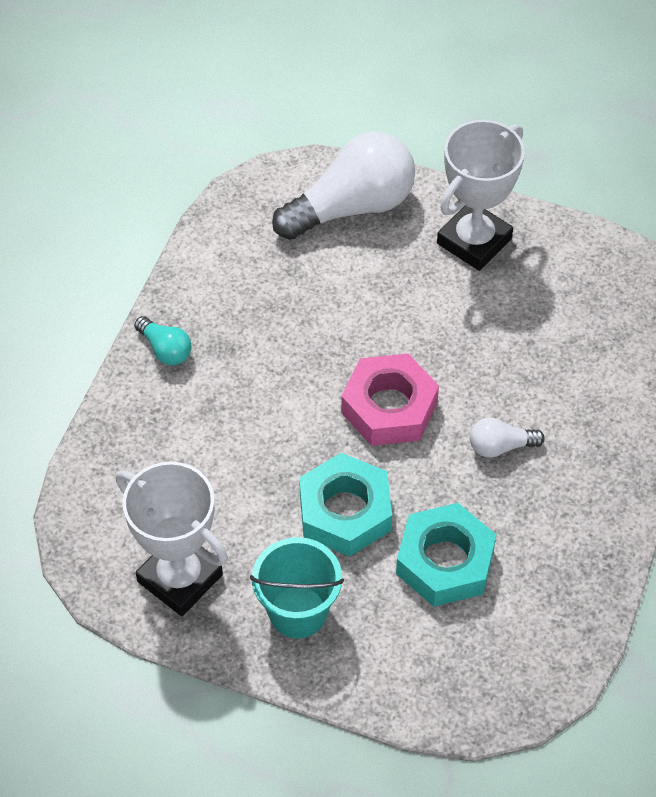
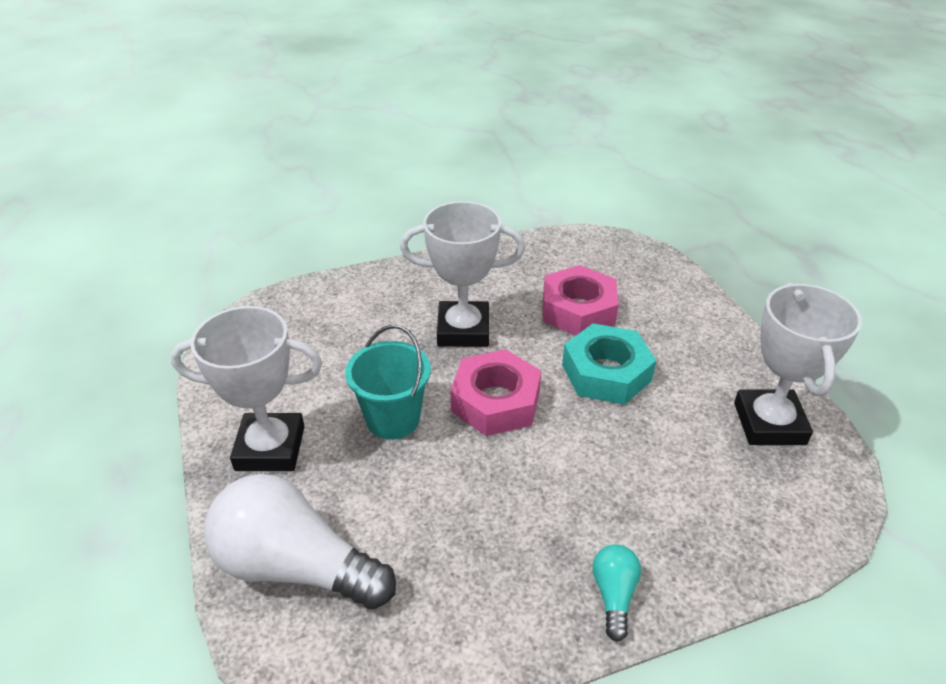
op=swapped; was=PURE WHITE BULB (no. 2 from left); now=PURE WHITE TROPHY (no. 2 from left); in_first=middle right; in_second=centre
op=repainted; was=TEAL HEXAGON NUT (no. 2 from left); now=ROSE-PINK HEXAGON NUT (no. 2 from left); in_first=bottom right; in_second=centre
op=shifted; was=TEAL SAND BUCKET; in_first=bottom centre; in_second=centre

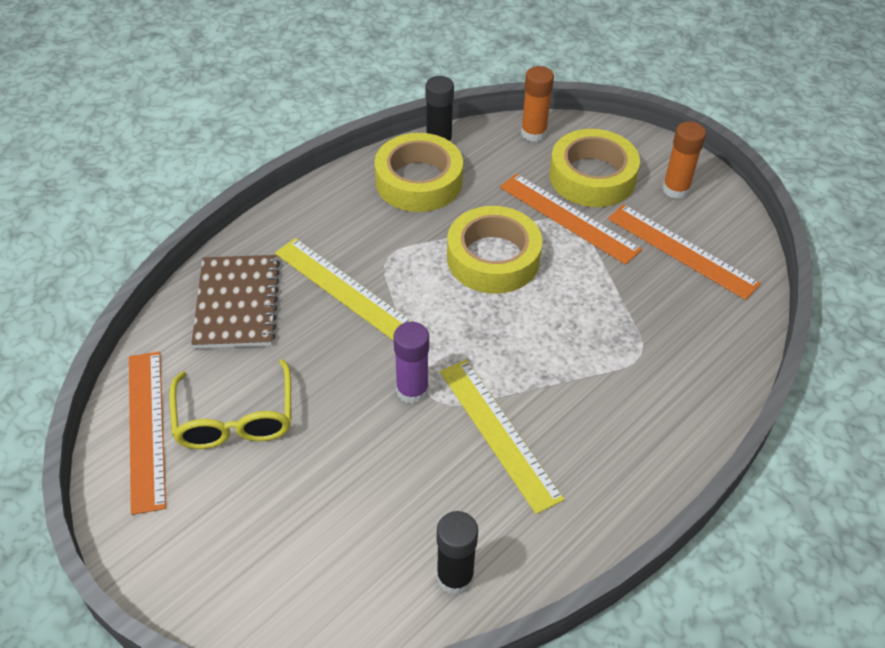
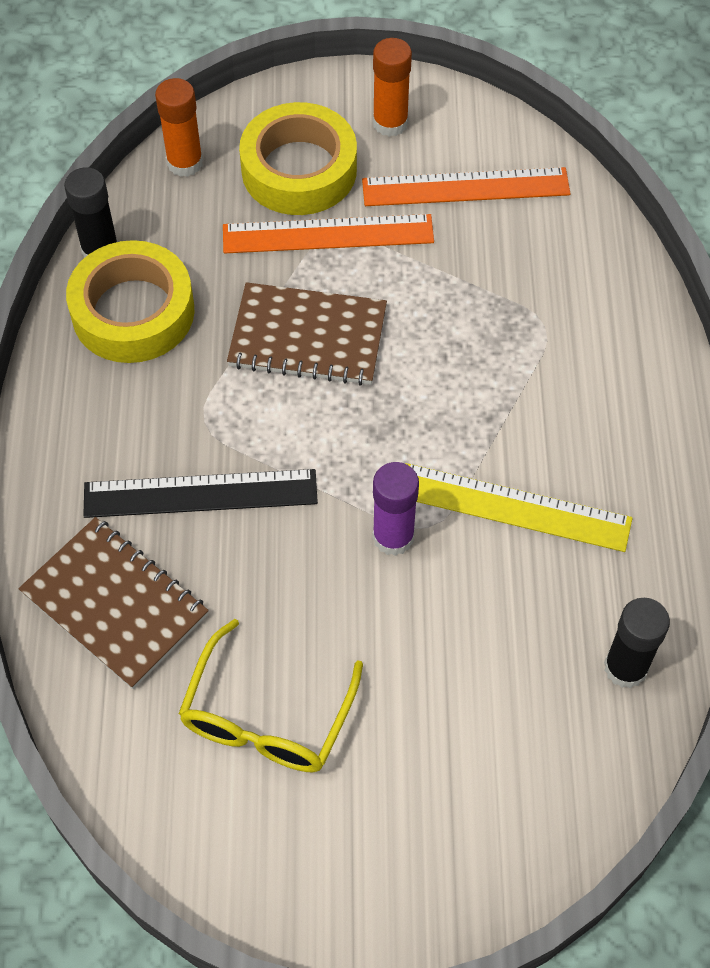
op=swapped; was=GOLDEN ROLL OF TAPE (no. 2 from left); now=BROWN NOTEPAD (no. 2 from left); in_first=centre; in_second=centre
op=repainted; was=GOLDEN MEASURING STICK (no. 1 from left); now=BLACK MEASURING STICK; in_first=centre; in_second=middle left
op=gone; was=BRIGHT ORANGE MEASURING STICK (no. 1 from left); in_first=bottom left
op=rotated; was=GOLDEN EYEGLASSES; in_first=middle left; in_second=bottom centre; clockwise=75

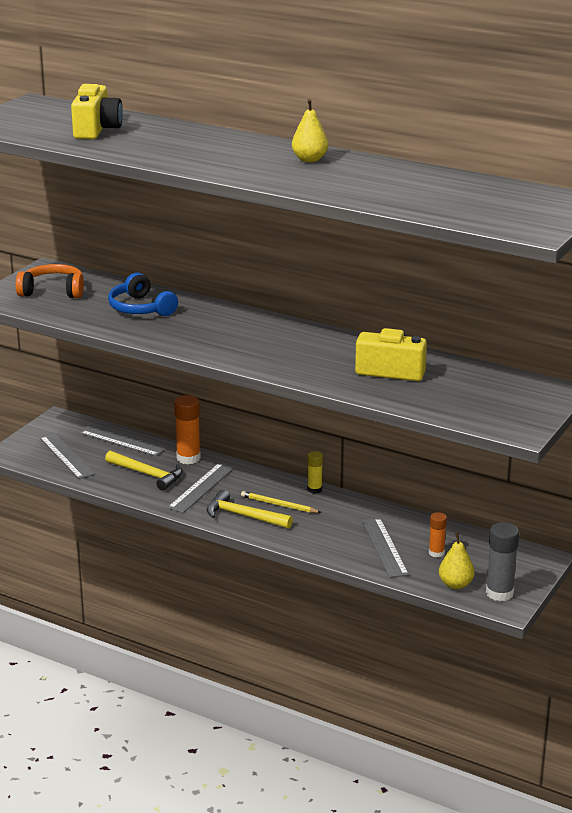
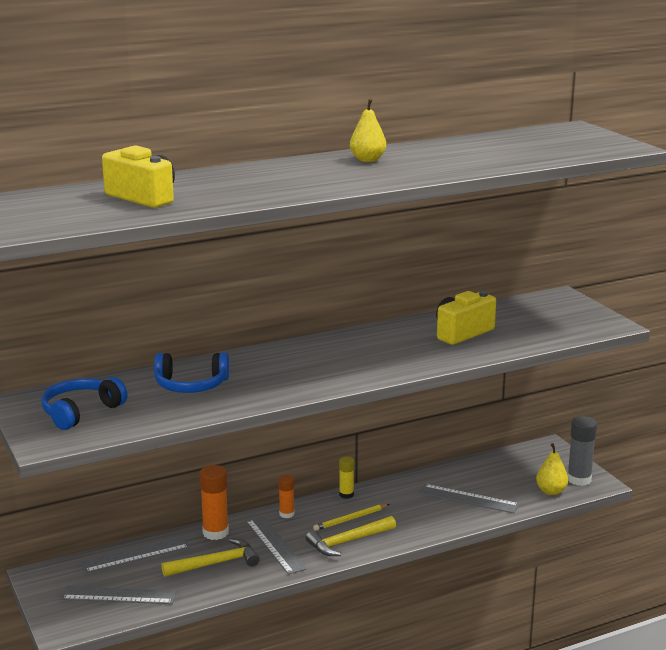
op=repainted; was=BRIGHT ORANGE HEADSET; now=ROYAL BLUE HEADSET (no. 1 from left); in_first=middle left; in_second=middle left
op=shifted; was=BRIGHT ORANGE STICK OF GLUE (no. 2 from left); in_first=middle right; in_second=bottom centre

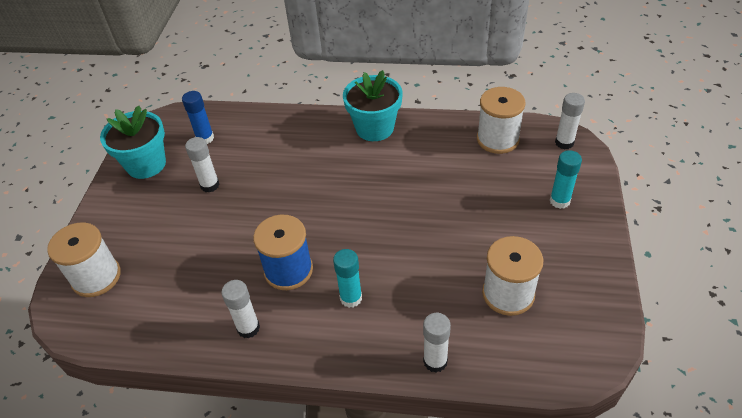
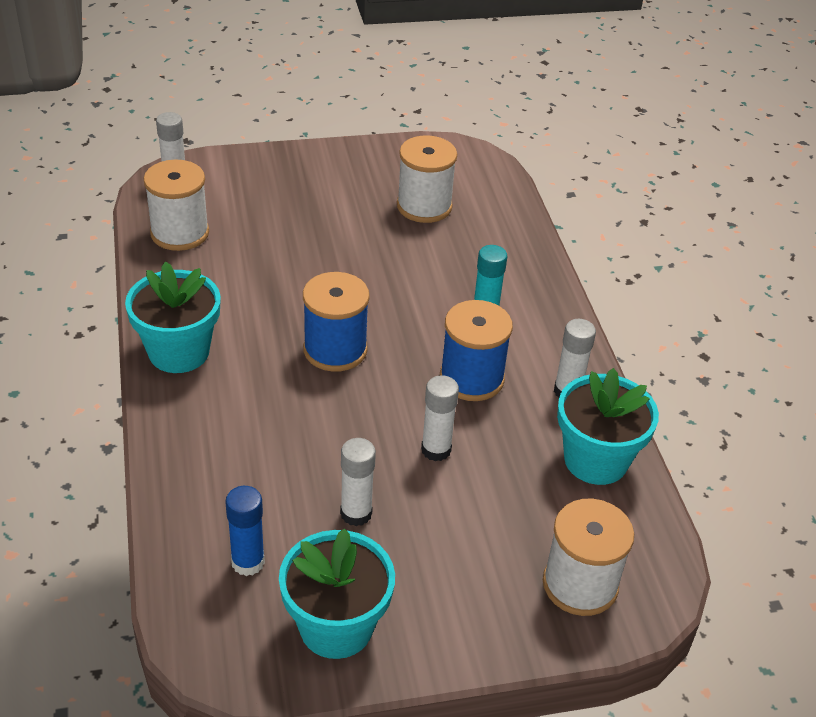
op=gone; was=TEAL STICK OF GLUE (no. 2 from left); in_first=middle right
op=shifted; was=PURE WHITE STICK OF GLUE (no. 3 from left); in_first=bottom centre; in_second=centre
op=new; now=ROYAL BLUE REEL OF THREAD (no. 1 from left); in_second=centre
op=new; now=TEAL POTTED PLANT (no. 3 from left); in_second=middle right

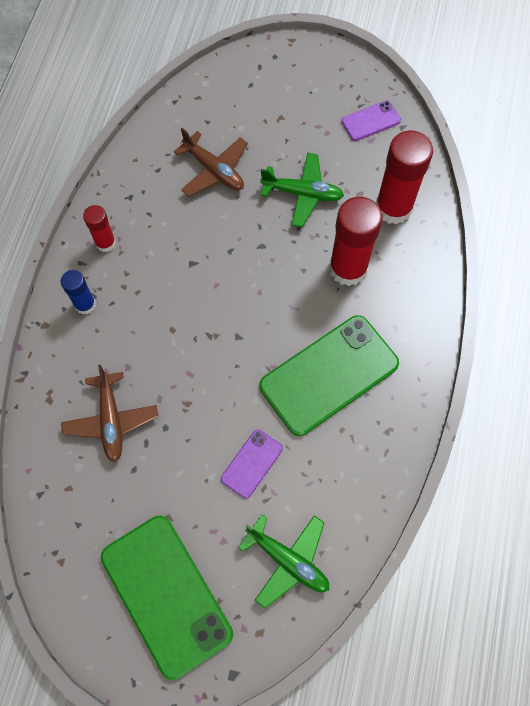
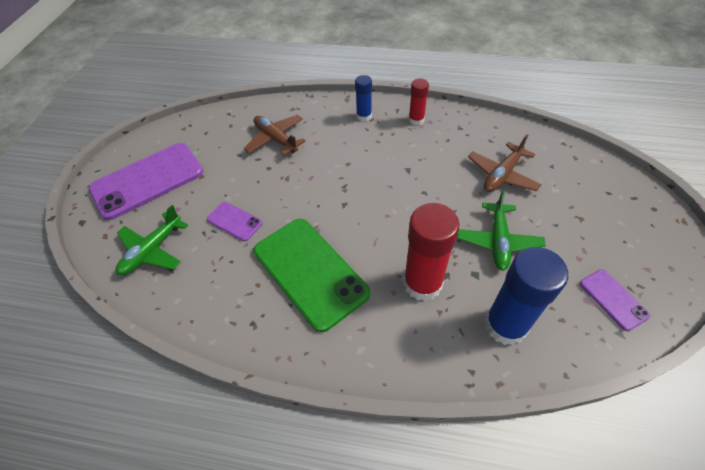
op=repainted; was=CRIMSON STICK OF GLUE (no. 3 from left); now=ROYAL BLUE STICK OF GLUE (no. 2 from left); in_first=top right; in_second=middle right
op=rotated; was=BROWN PLANE (no. 1 from left); in_first=middle left; in_second=top centre; clockwise=60
op=repainted; was=EMERALD SMARTPHONE (no. 1 from left); now=VIOLET SMARTPHONE (no. 1 from left); in_first=bottom left; in_second=middle left

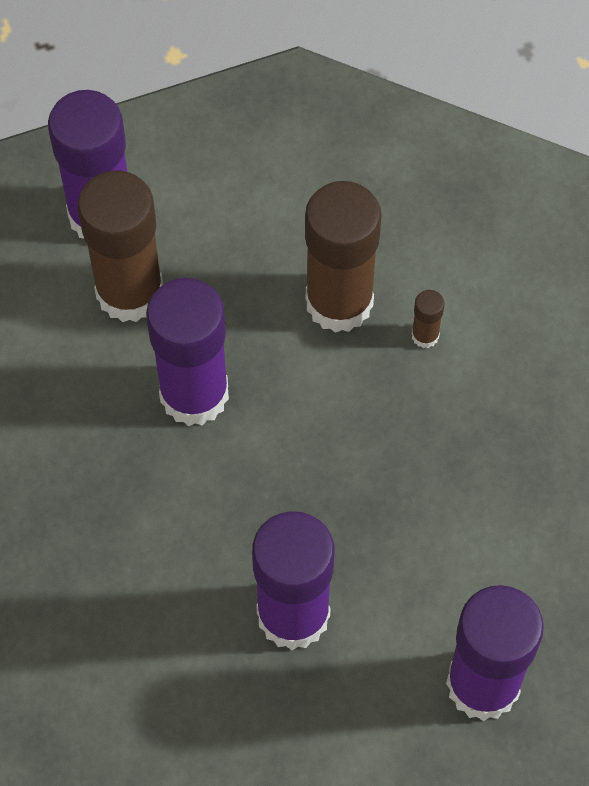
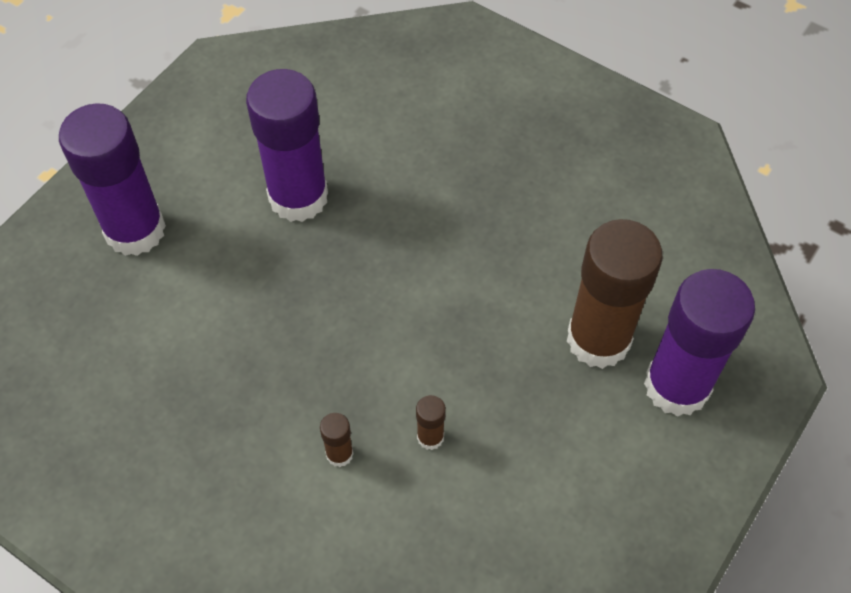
op=scaled; was=BROWN STICK OF GLUE (no. 2 from left); in_first=top centre; in_second=bottom centre; ratio=0.4
op=gone; was=VIOLET STICK OF GLUE (no. 2 from left); in_first=middle left

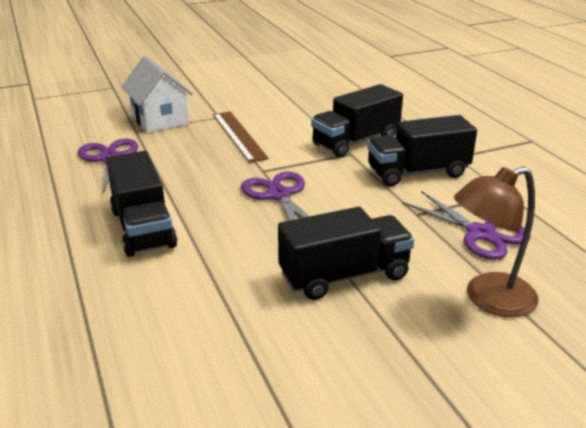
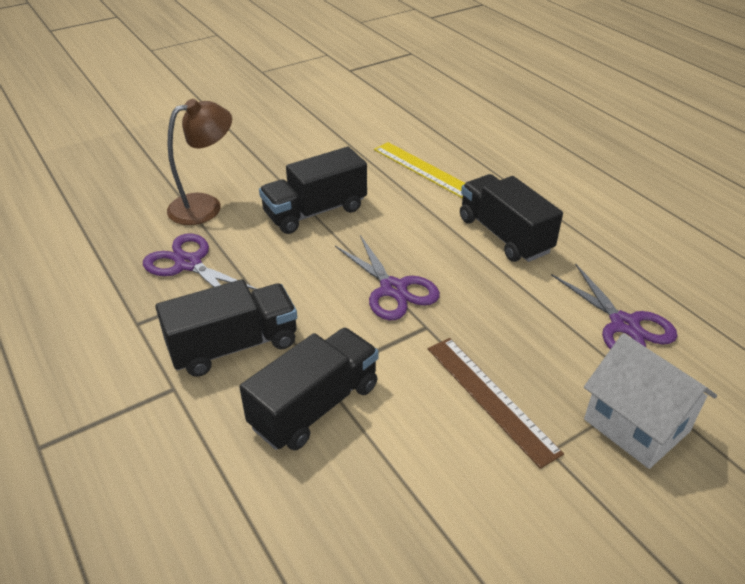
op=new; now=GOLDEN MEASURING STICK; in_second=top centre

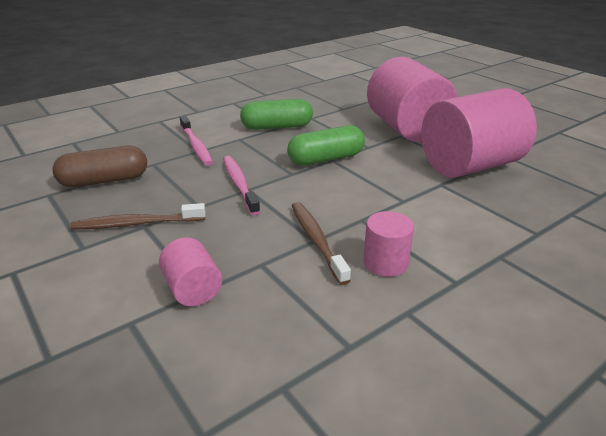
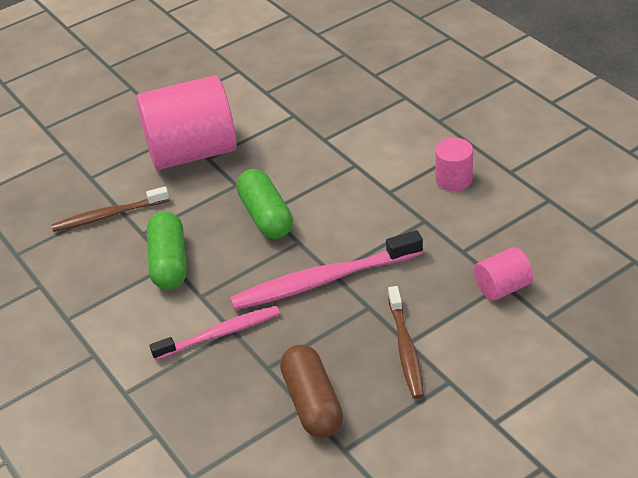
op=gone; was=ROSE-PINK SOLID CYLINDER (no. 4 from left); in_first=top right
op=scaled; was=ROSE-PINK TOOTHBRUSH (no. 2 from left); in_first=centre; in_second=centre; ratio=1.55
op=shifted; was=BROWN TOOTHBRUSH (no. 2 from left in the first image); now=BROWN TOOTHBRUSH (no. 1 from left); in_first=centre; in_second=middle left

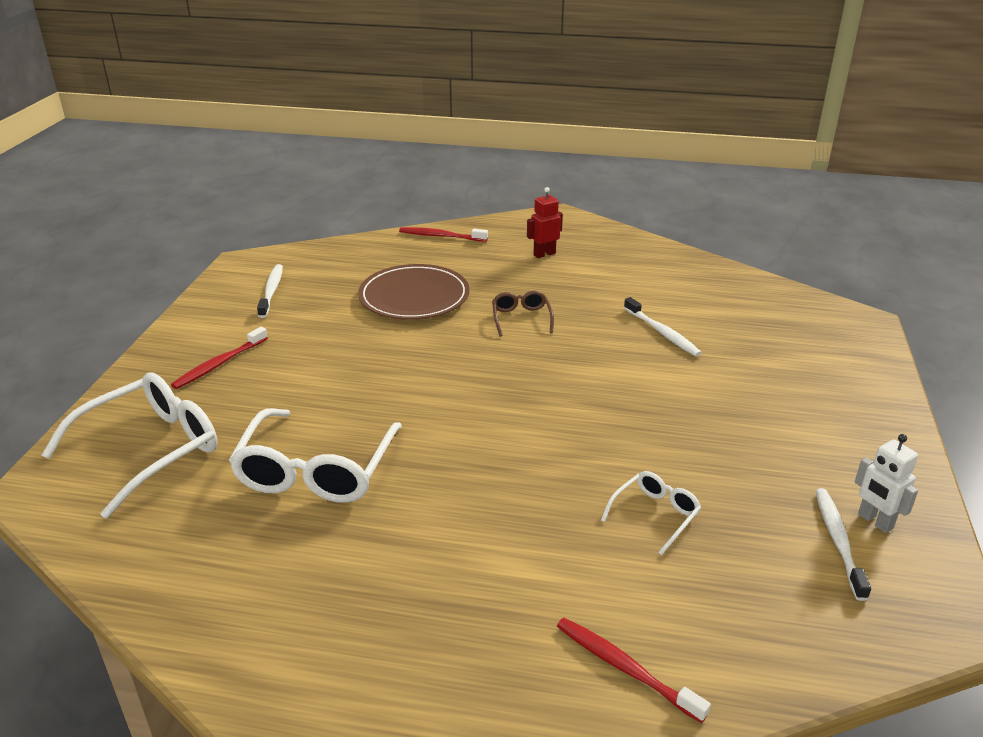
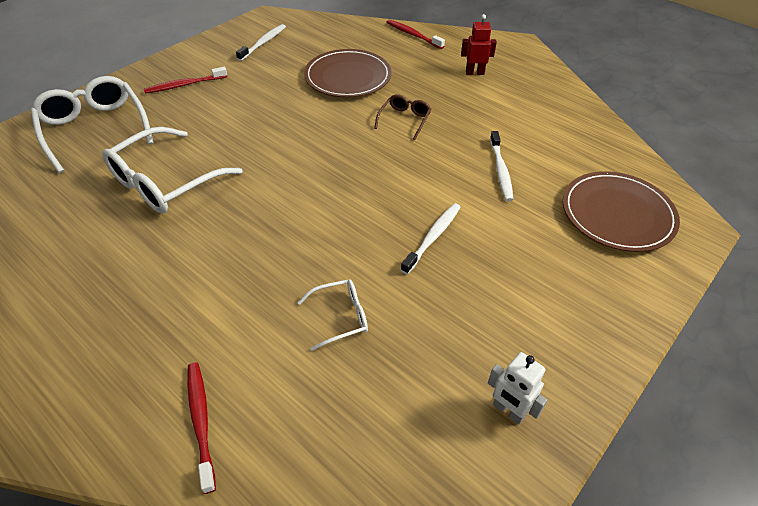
op=rotated; was=PURE WHITE EYEGLASSES (no. 1 from left); in_first=middle left; in_second=top left; clockwise=-105
op=rotated; was=PURE WHITE ROBOT; in_first=middle right; in_second=bottom right; clockwise=-45
op=shifted; was=PURE WHITE TOOTHBRUSH (no. 3 from left in the first image); now=PURE WHITE TOOTHBRUSH (no. 2 from left); in_first=bottom right; in_second=centre
op=new; now=BROWN PLATE (no. 2 from left); in_second=middle right

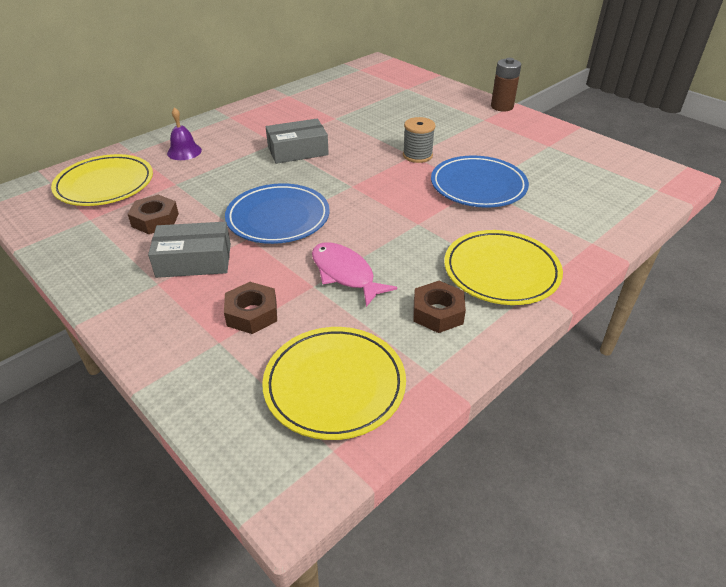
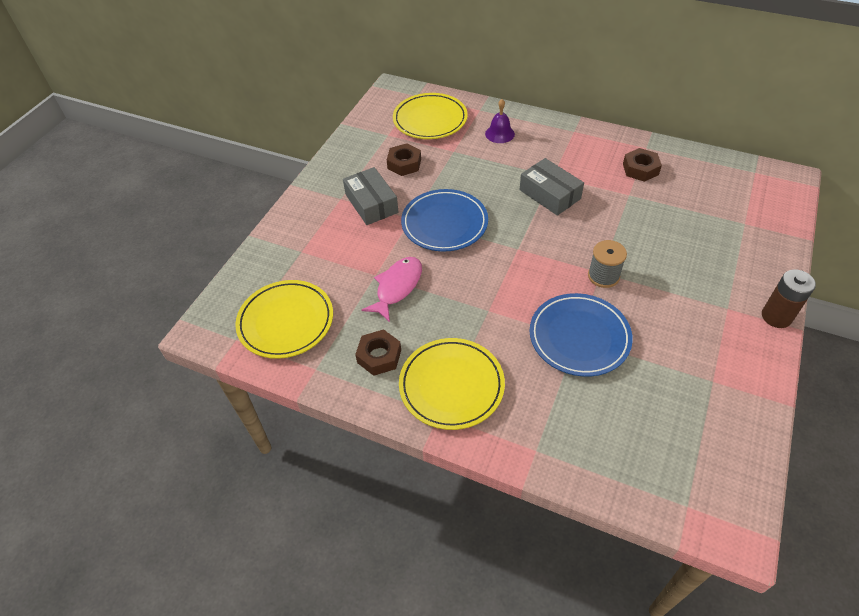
op=shifted; was=BROWN HEXAGON NUT (no. 2 from left in the first image); now=BROWN HEXAGON NUT (no. 3 from left); in_first=centre; in_second=top right

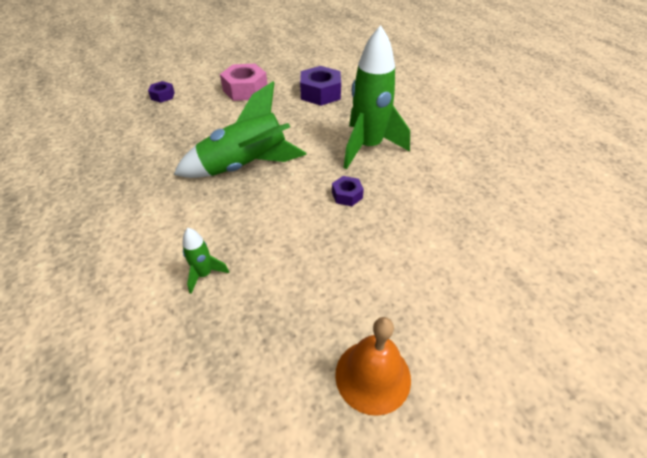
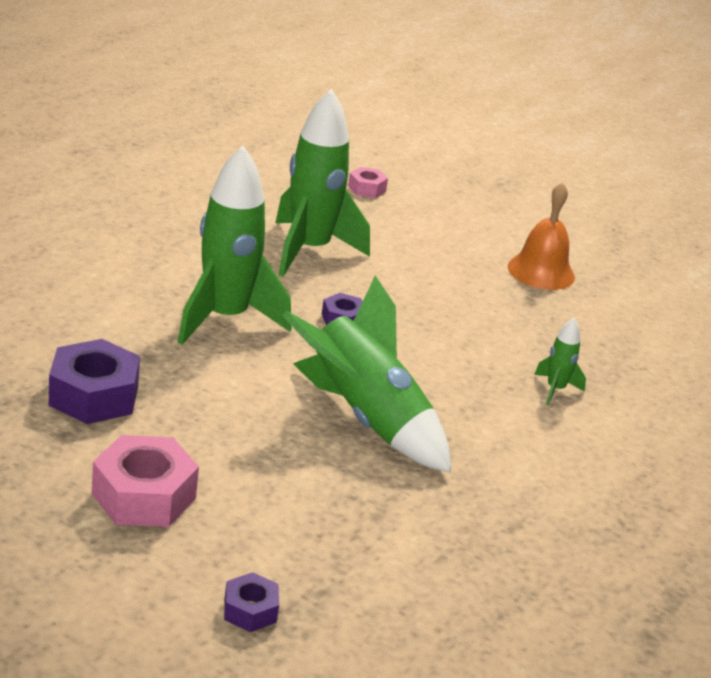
op=new; now=EMERALD TOY ROCKET (no. 2 from left); in_second=top centre
op=new; now=ROSE-PINK HEXAGON NUT (no. 2 from left); in_second=top centre

